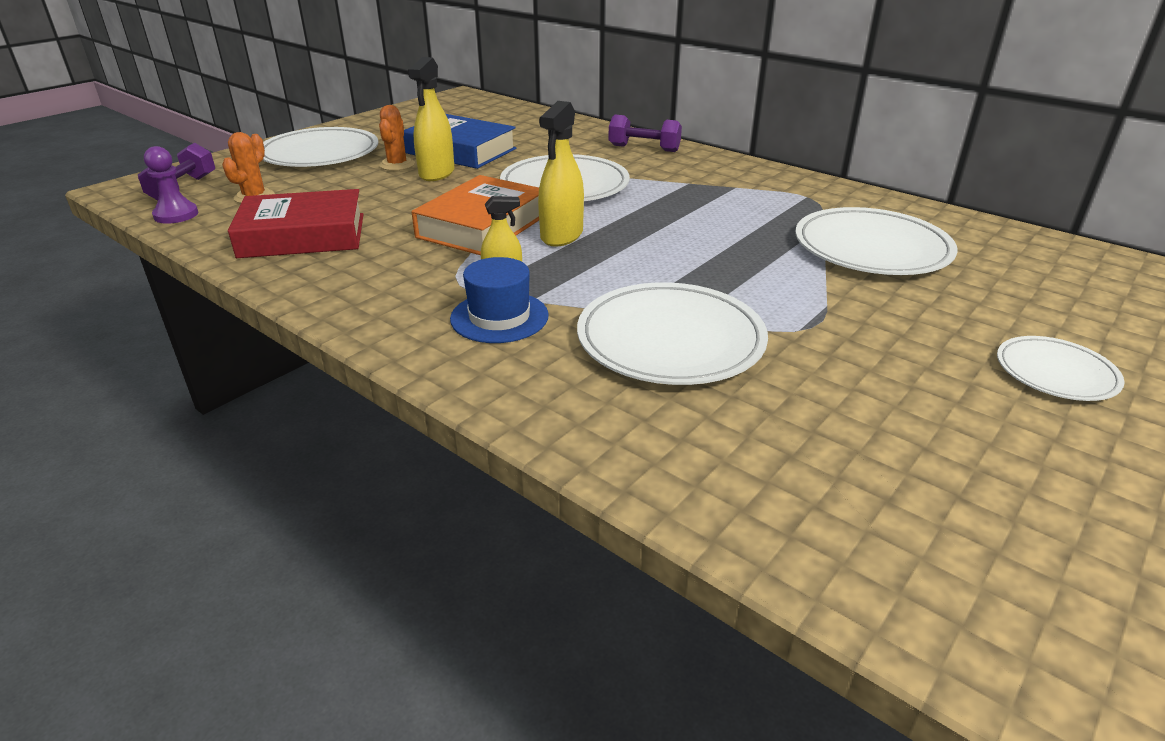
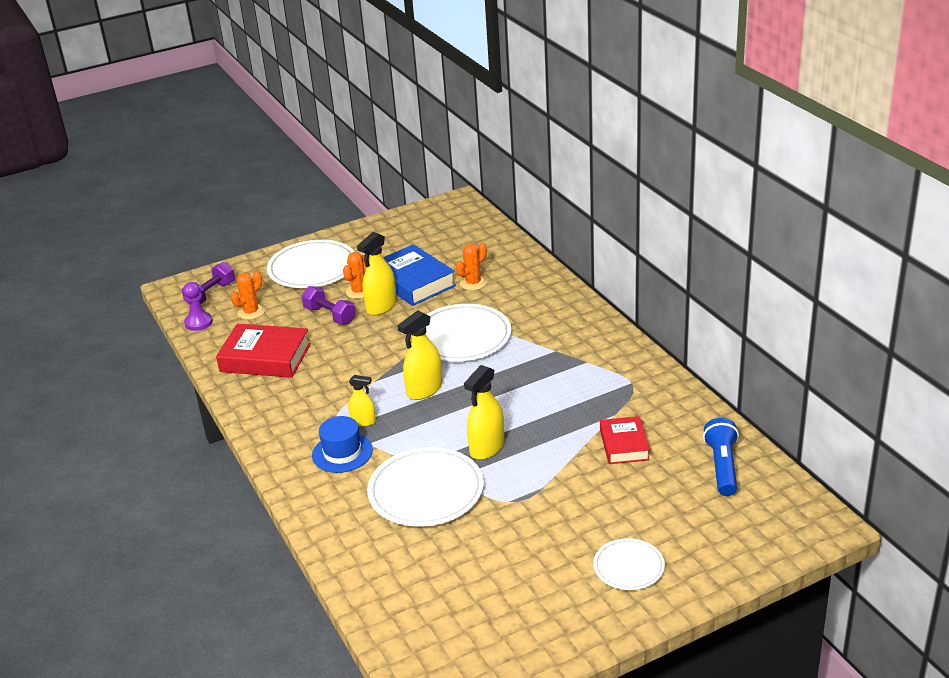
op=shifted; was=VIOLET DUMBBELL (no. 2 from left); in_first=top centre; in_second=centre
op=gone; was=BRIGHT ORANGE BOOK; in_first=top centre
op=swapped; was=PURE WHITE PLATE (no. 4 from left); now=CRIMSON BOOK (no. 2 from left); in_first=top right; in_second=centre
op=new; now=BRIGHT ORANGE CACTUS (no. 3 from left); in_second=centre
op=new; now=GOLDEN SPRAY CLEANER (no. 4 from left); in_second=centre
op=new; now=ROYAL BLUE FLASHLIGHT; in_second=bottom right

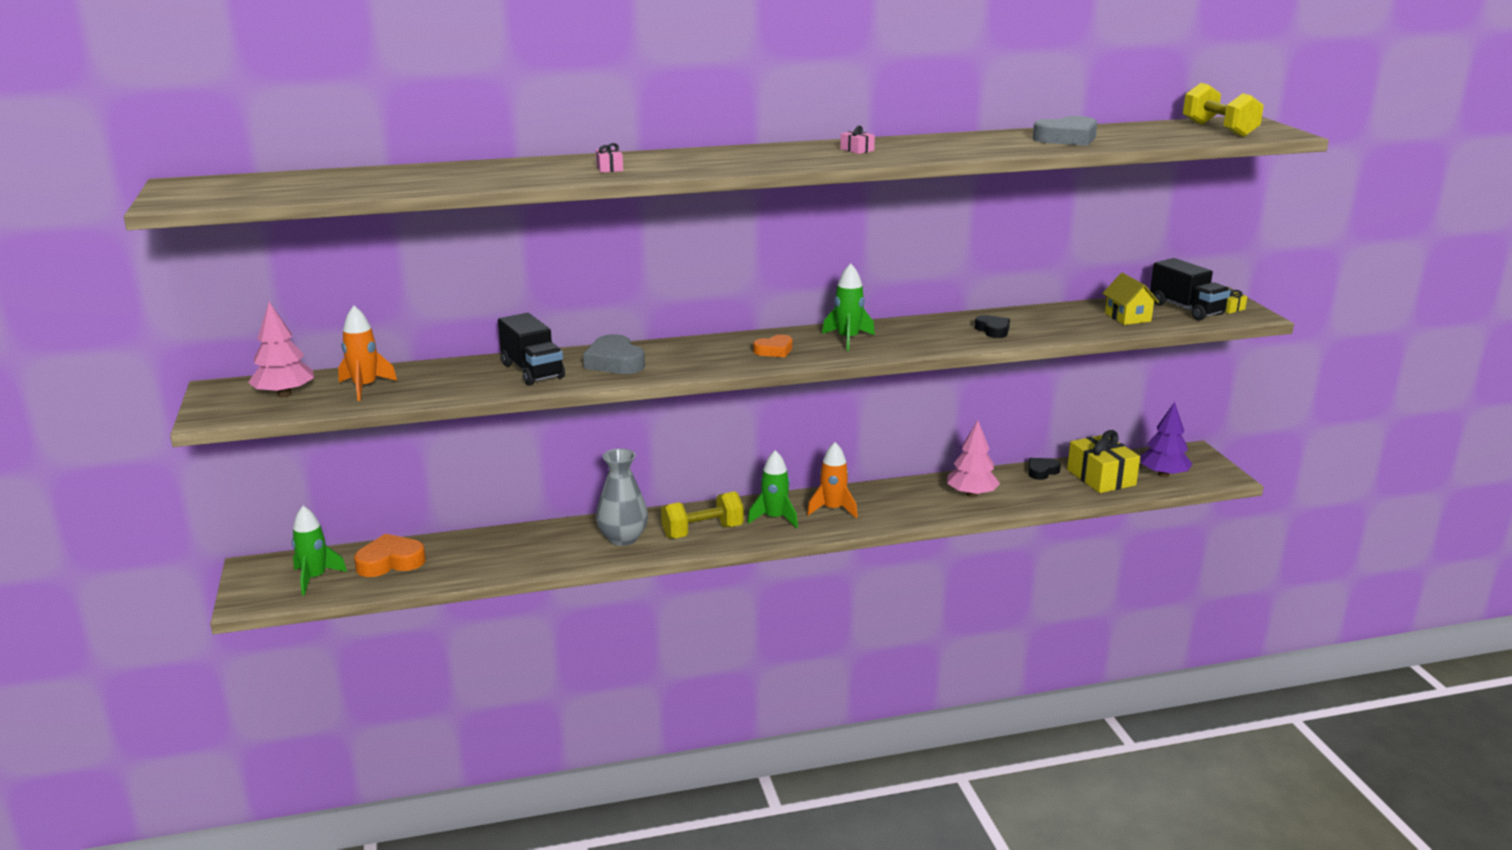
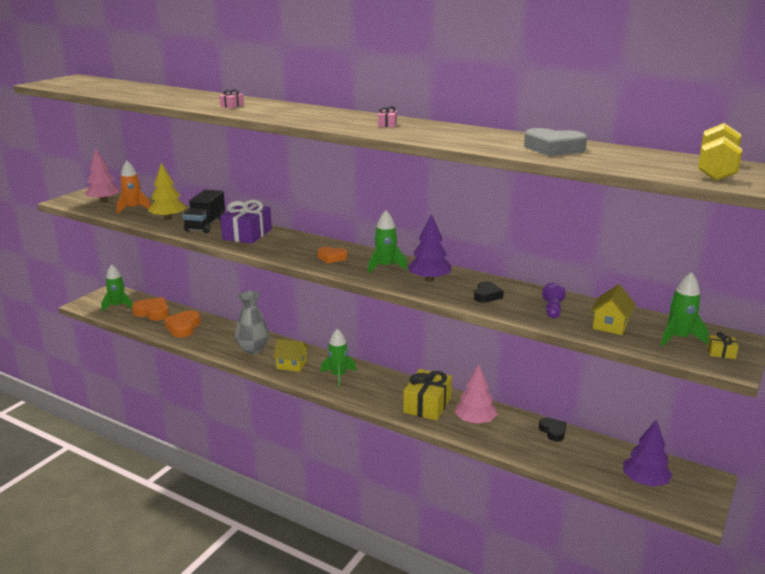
op=swapped; was=BLACK LORRY (no. 2 from left); now=EMERALD TOY ROCKET (no. 4 from left); in_first=middle right; in_second=middle right
op=swapped; was=ASH-GREY LOVE HEART (no. 1 from left); now=VIOLET PRESENT; in_first=centre; in_second=middle left
op=shifted; was=GOLDEN PRESENT (no. 1 from left); in_first=middle right; in_second=bottom centre
op=gone; was=BRIGHT ORANGE TOY ROCKET (no. 2 from left); in_first=centre
op=rotated; was=BLACK LOVE HEART (no. 2 from left); in_first=middle right; in_second=bottom right; clockwise=60
op=swapped; was=GOLDEN DUMBBELL (no. 1 from left); now=GOLDEN HOUSE (no. 1 from left); in_first=centre; in_second=centre
op=new; now=GOLDEN TREE; in_second=top left
op=new; now=VIOLET TREE (no. 1 from left); in_second=centre
op=new; now=VIOLET CHESS PAWN; in_second=middle right
op=new; now=BRIGHT ORANGE LOVE HEART (no. 2 from left); in_second=middle left

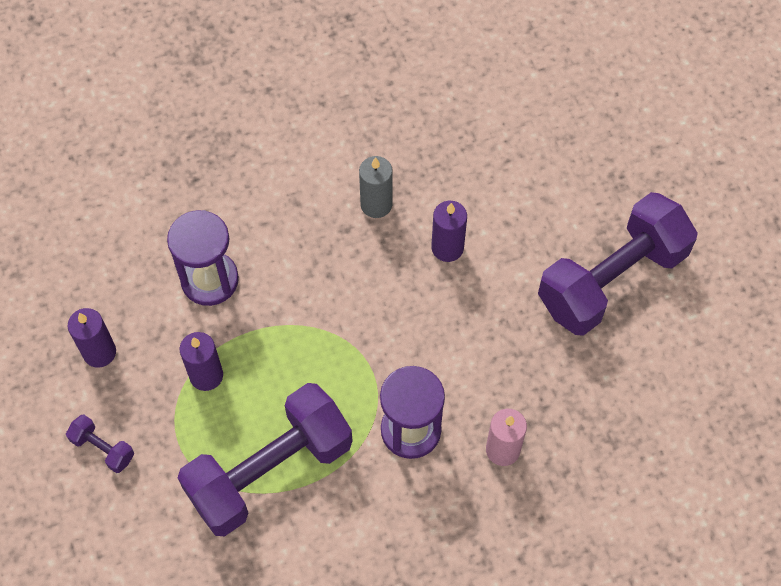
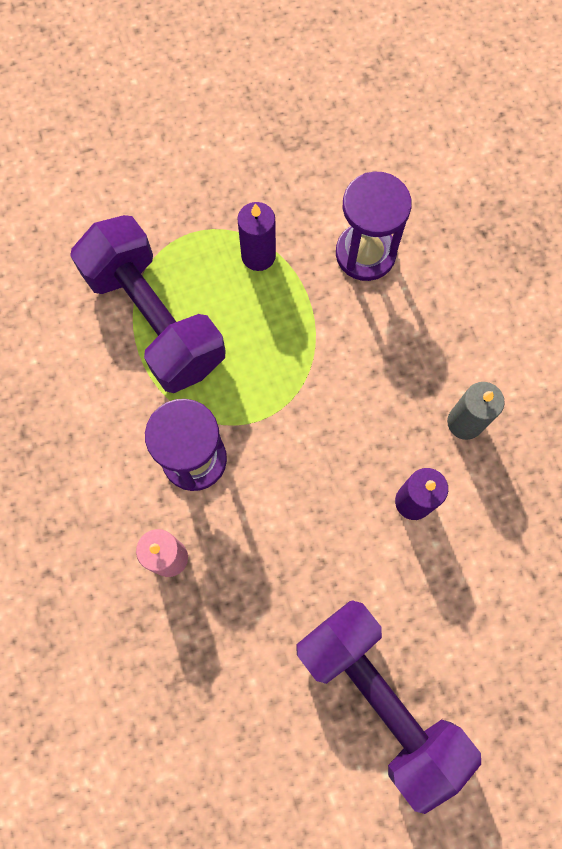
op=gone; was=VIOLET PILLAR CANDLE (no. 1 from left); in_first=middle left
op=gone; was=VIOLET DUMBBELL (no. 1 from left); in_first=bottom left

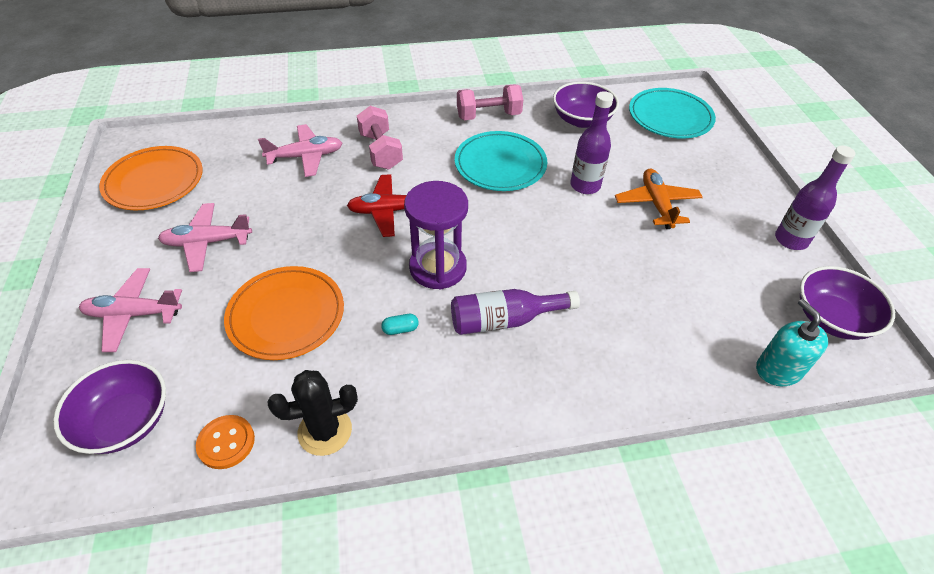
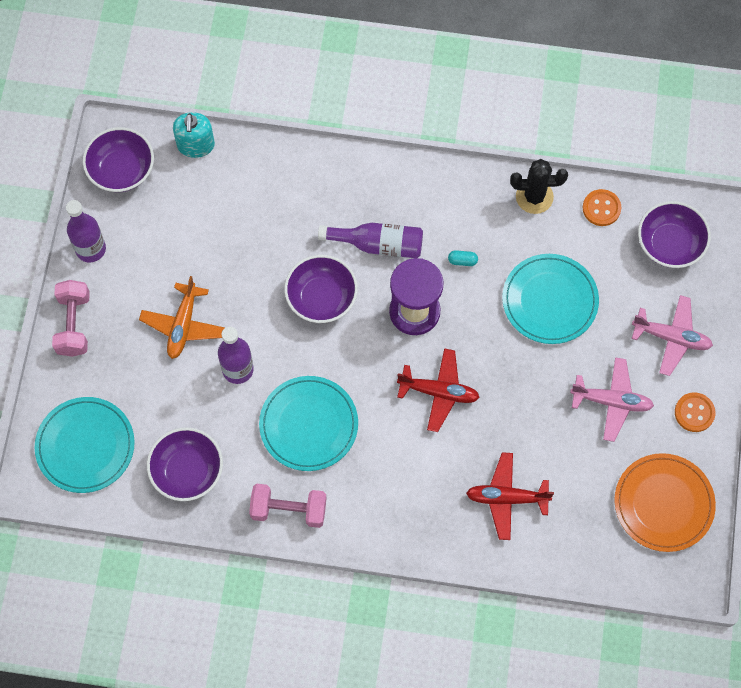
op=shifted; was=ROSE-PINK DUMBBELL (no. 1 from left); in_first=top centre; in_second=middle left
op=repainted; was=ROSE-PINK PLANE (no. 3 from left); now=CRIMSON PLANE (no. 2 from left); in_first=top left; in_second=bottom right
op=repainted; was=BRIGHT ORANGE PLATE (no. 2 from left); now=TEAL PLATE (no. 3 from left); in_first=middle left; in_second=middle right
op=new; now=VIOLET BOWL (no. 3 from left); in_second=centre
op=new; now=BRIGHT ORANGE SEWING BUTTON (no. 2 from left); in_second=middle right

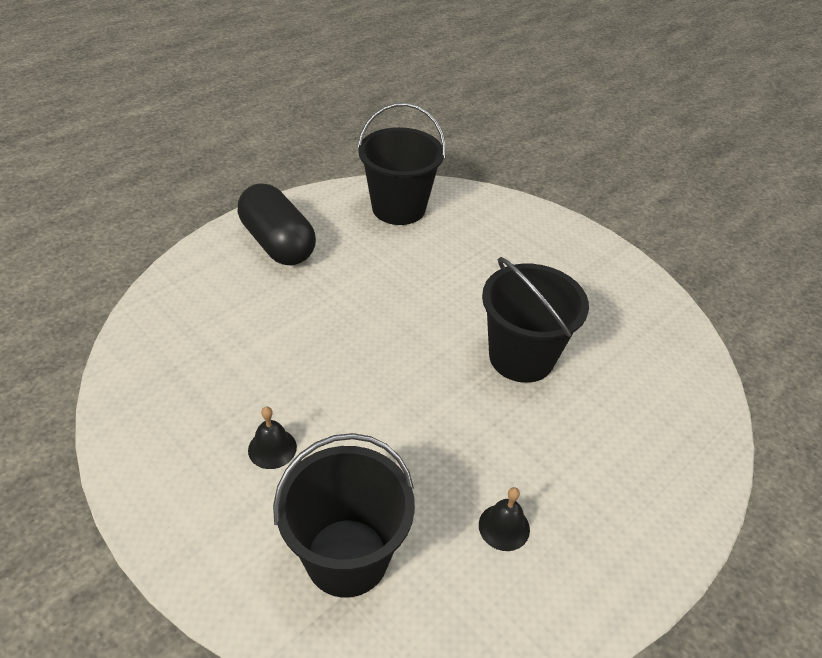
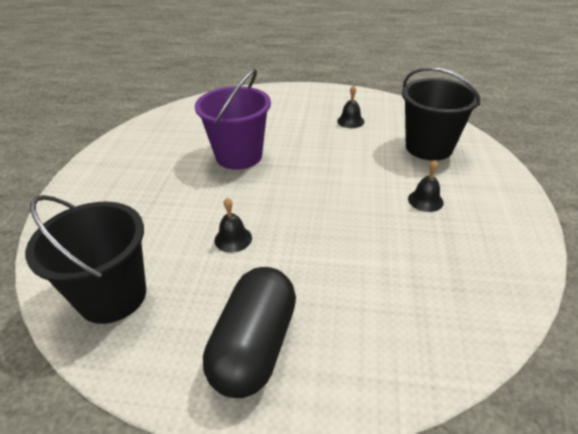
op=repainted; was=BLACK SAND BUCKET (no. 3 from left); now=VIOLET SAND BUCKET; in_first=centre; in_second=top centre
op=new; now=BLACK SCHOOL BELL (no. 1 from left); in_second=centre

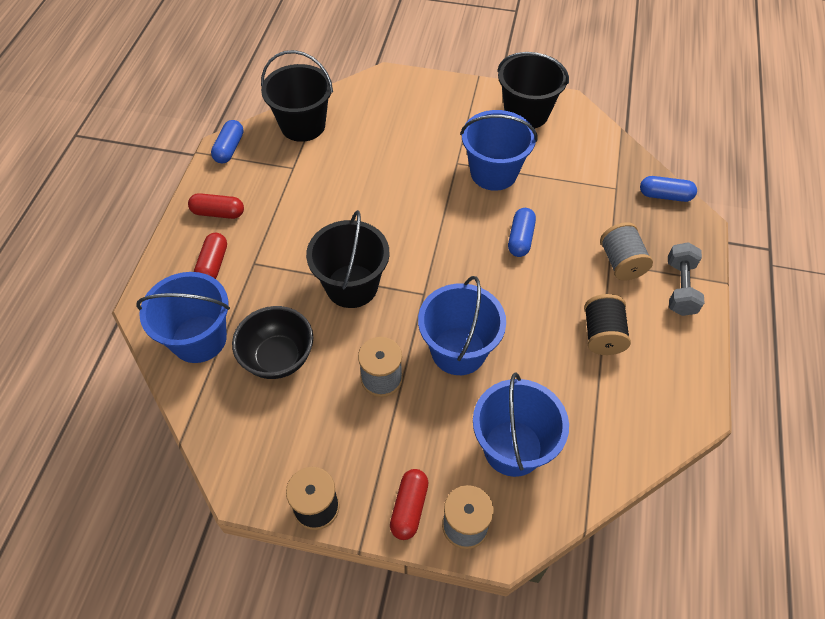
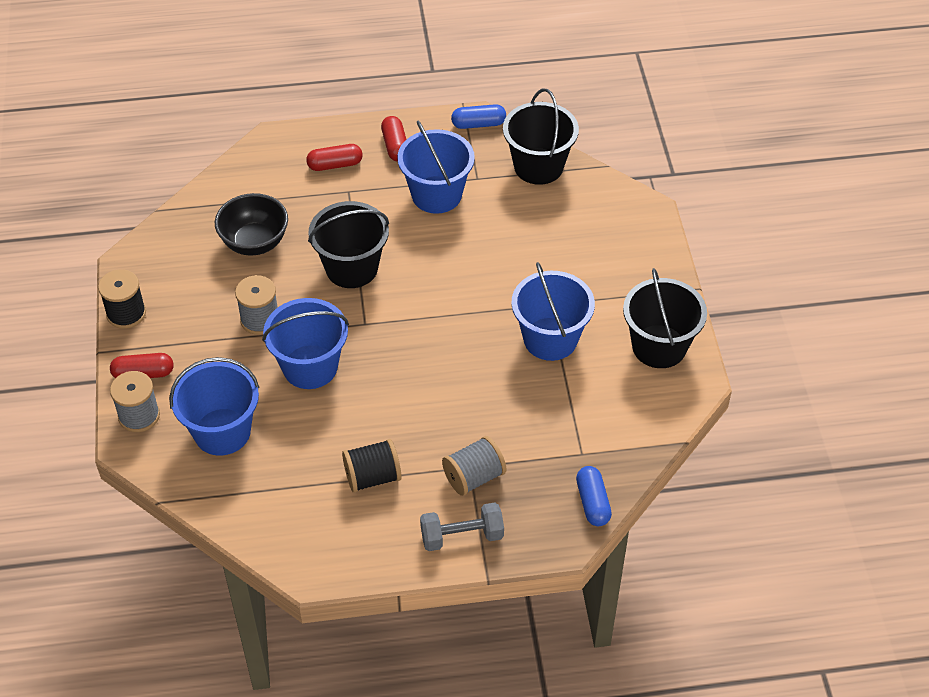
op=gone; was=ROYAL BLUE CAPSULE (no. 2 from left); in_first=centre
op=shifted; was=ROYAL BLUE SAND BUCKET (no. 1 from left in the first image); now=ROYAL BLUE SAND BUCKET (no. 3 from left); in_first=middle left; in_second=top centre

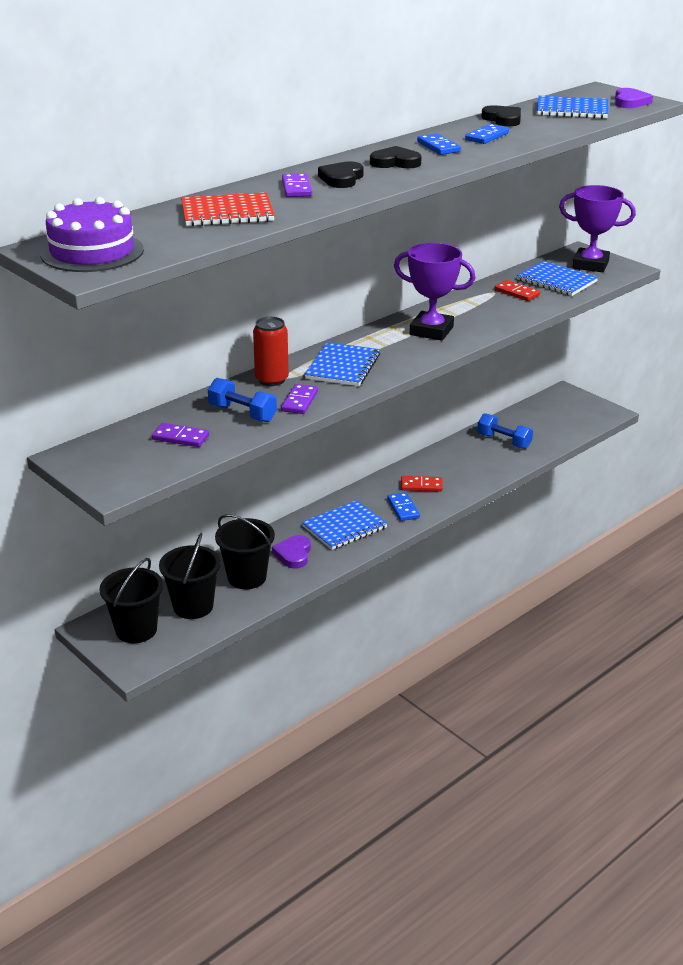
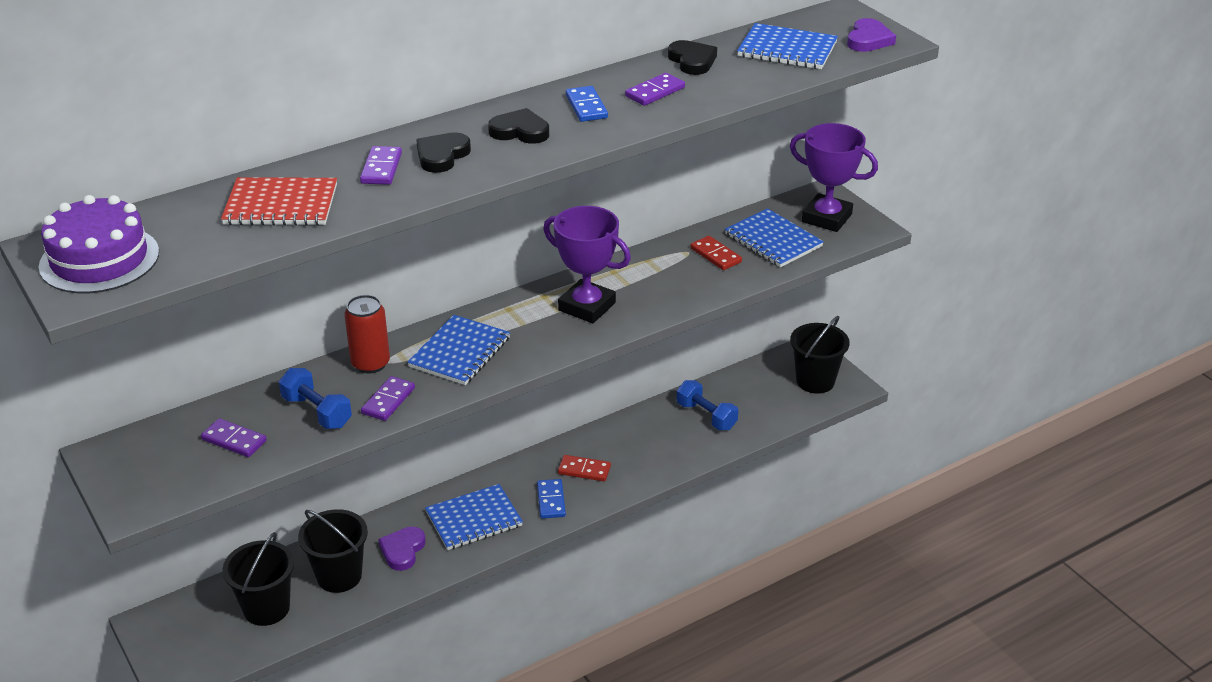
op=repainted; was=ROYAL BLUE DOMINO PIECE (no. 3 from left); now=VIOLET DOMINO PIECE (no. 4 from left); in_first=top right; in_second=top centre
op=shifted; was=BLACK SAND BUCKET (no. 1 from left in the first image); now=BLACK SAND BUCKET (no. 3 from left); in_first=middle left; in_second=middle right

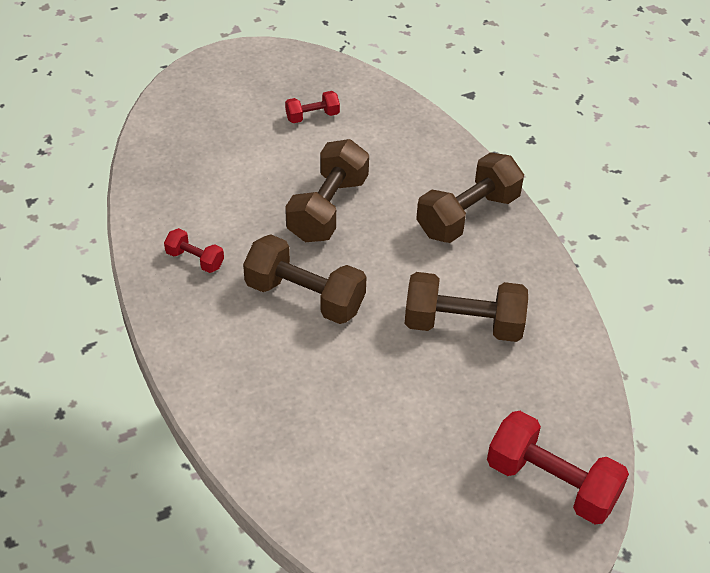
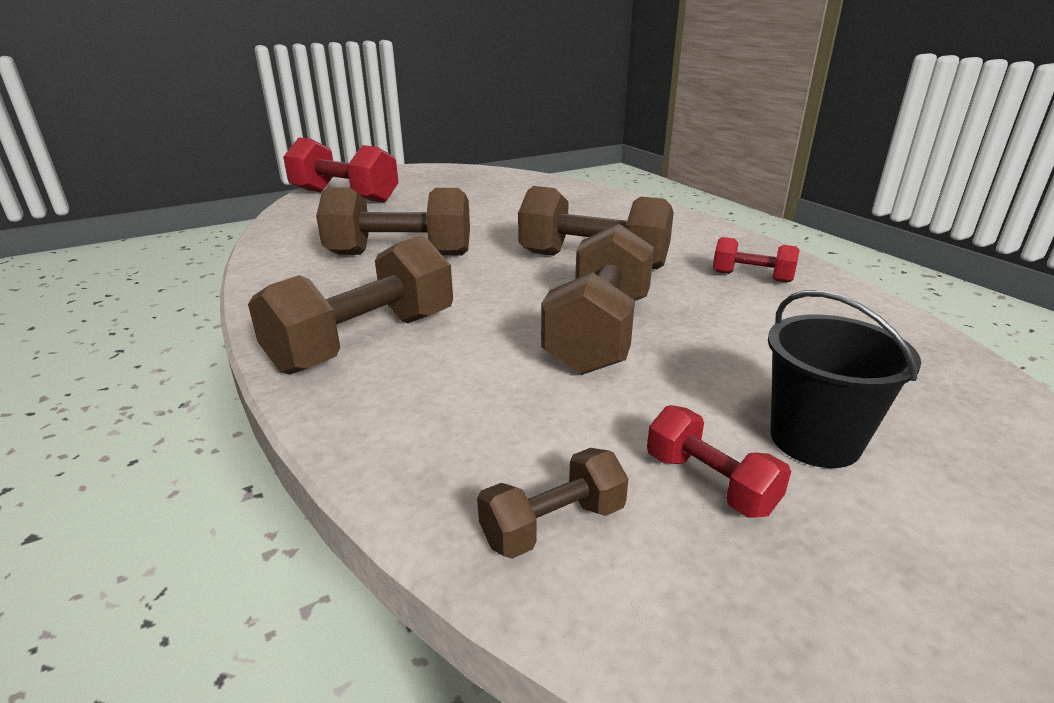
op=rotated; was=CRIMSON DUMBBELL (no. 2 from left); in_first=top centre; in_second=middle right; clockwise=75
op=new; now=BLACK SAND BUCKET; in_second=middle right
op=new; now=BROWN DUMBBELL (no. 3 from left); in_second=bottom centre

